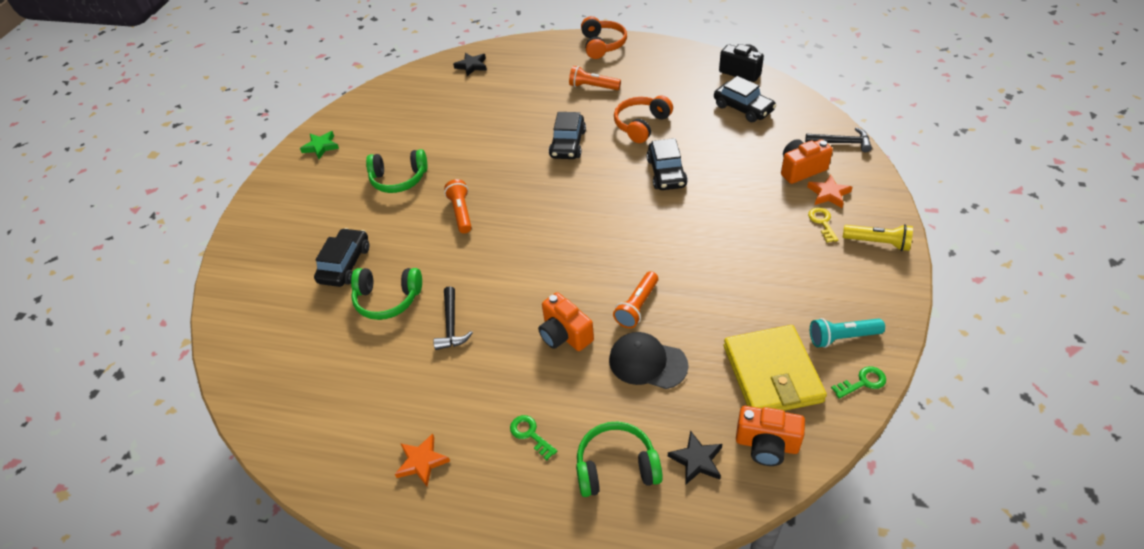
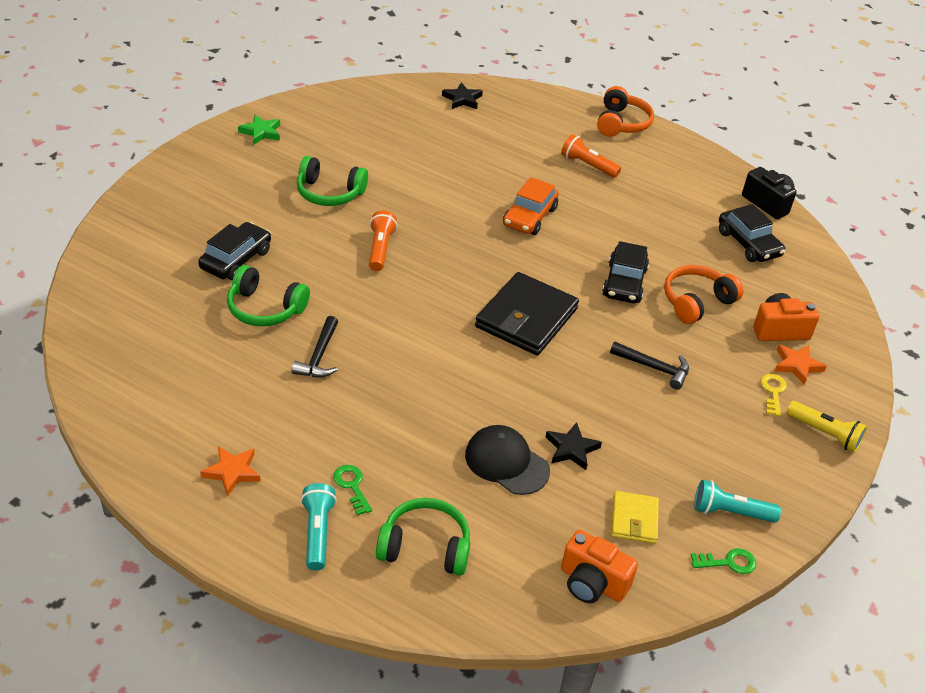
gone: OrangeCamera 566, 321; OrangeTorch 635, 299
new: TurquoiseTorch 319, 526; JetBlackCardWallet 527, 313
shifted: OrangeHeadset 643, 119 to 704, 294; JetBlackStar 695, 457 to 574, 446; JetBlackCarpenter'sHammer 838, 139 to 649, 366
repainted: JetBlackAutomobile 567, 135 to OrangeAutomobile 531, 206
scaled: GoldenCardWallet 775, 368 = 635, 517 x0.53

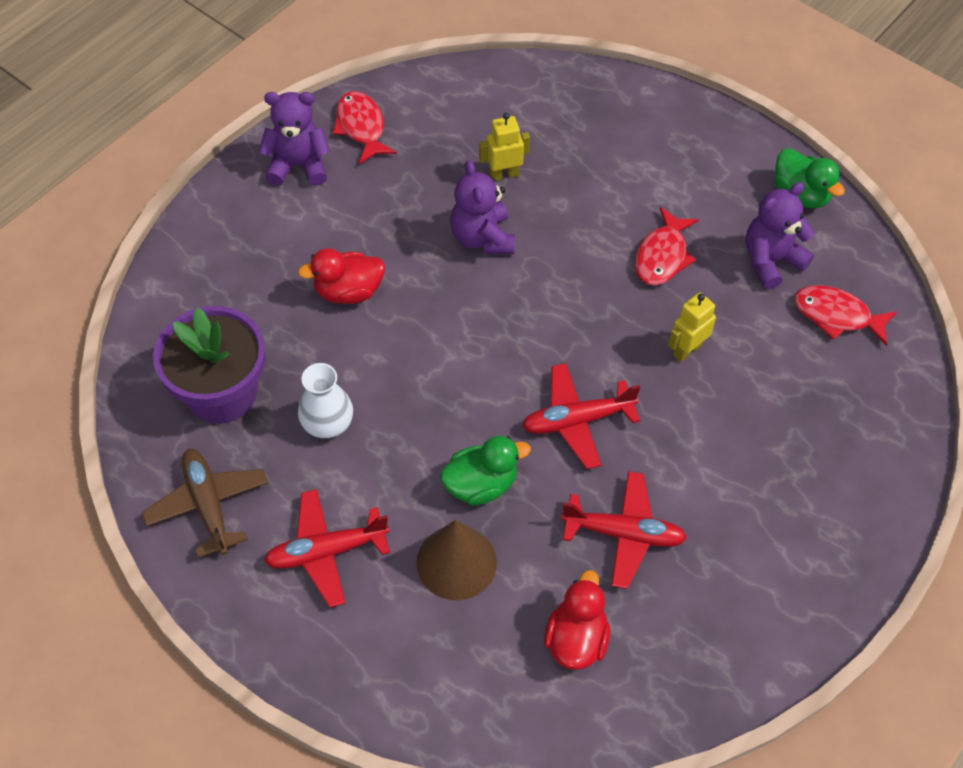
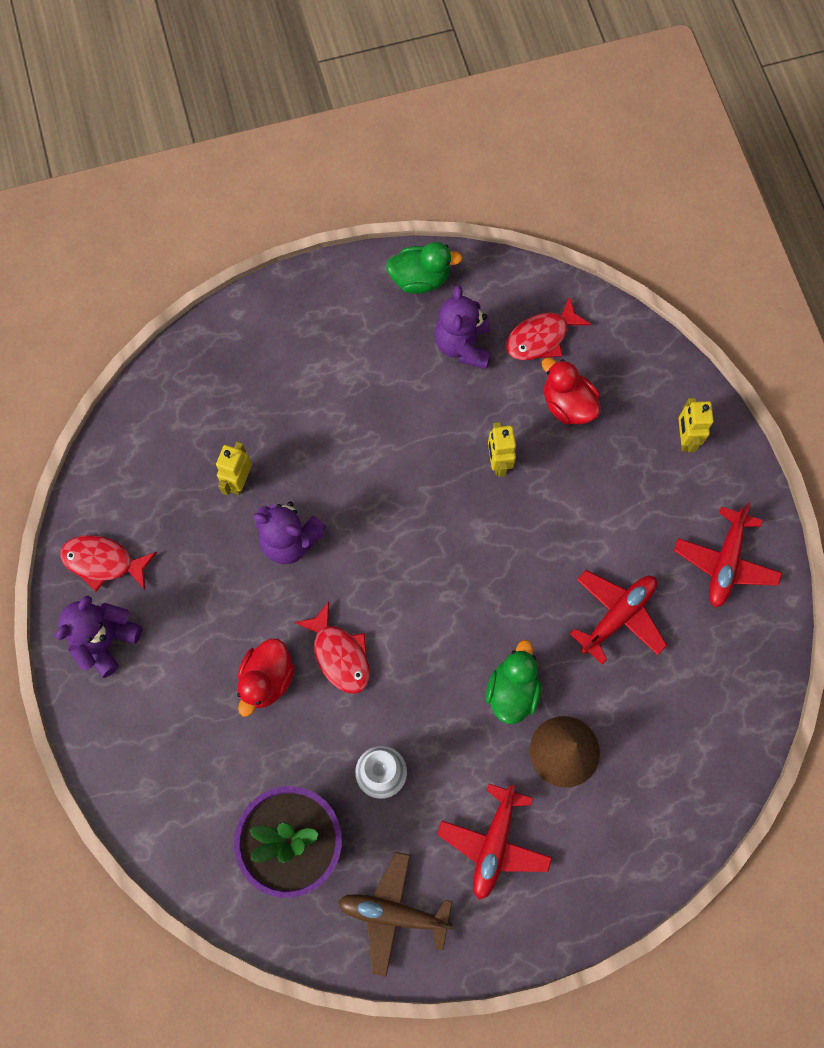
new: GoldenRobot 696, 425
shifted: ScarletPlane 581, 416 to 728, 554; ScarletToyDuck 577, 620 to 571, 391; ScarletToyFish 667, 246 to 332, 647

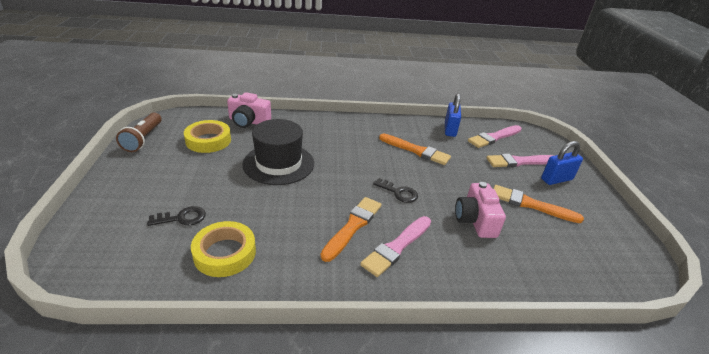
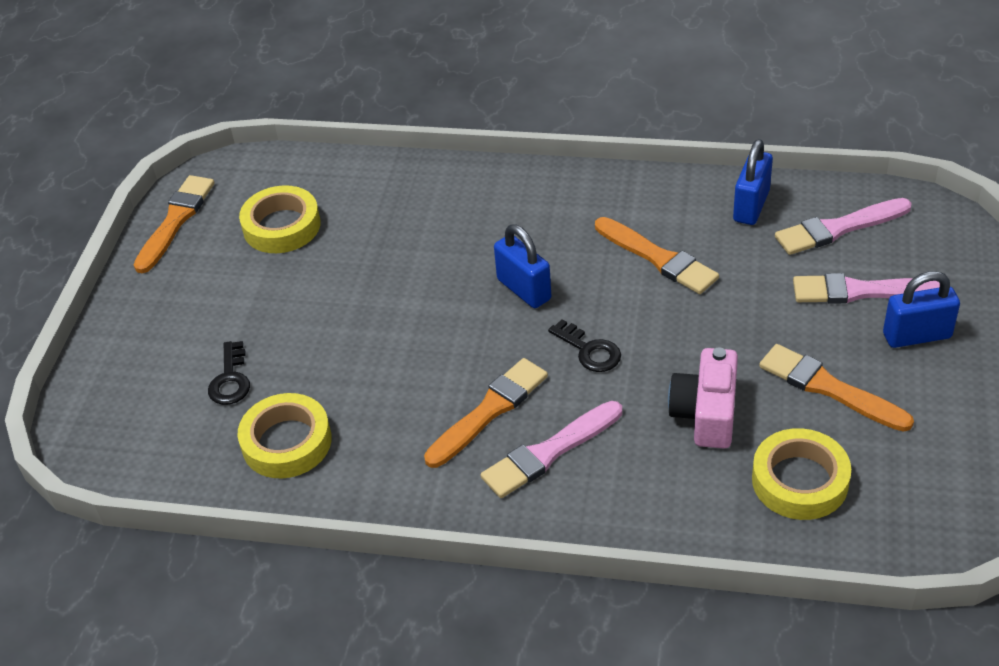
gone: RosePinkCamera 249, 110; JetBlackTallHat 278, 152
new: CobaltSmallLock 522, 266; GoldenRollOfTape 801, 474
swapped: DarkBrownTorch 139, 132 to OrangeBrush 174, 224
rotated: JetBlackDoorKey 176, 216 = 229, 373 90 degrees clockwise

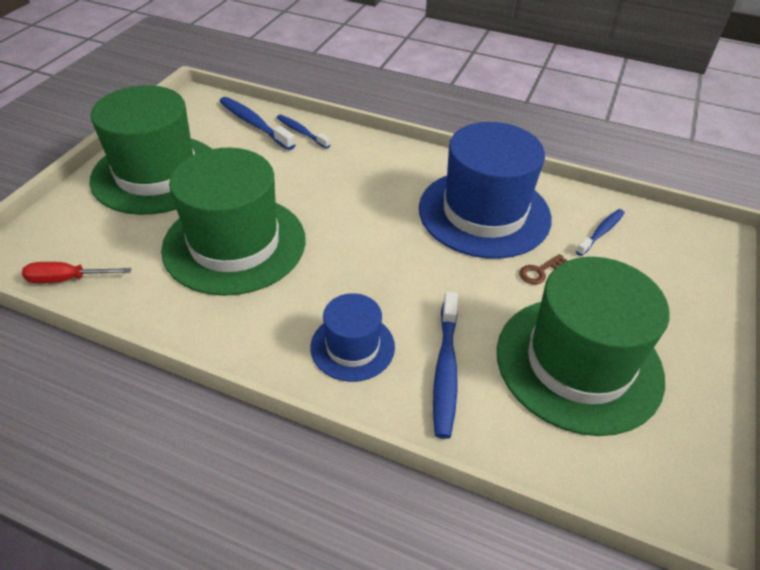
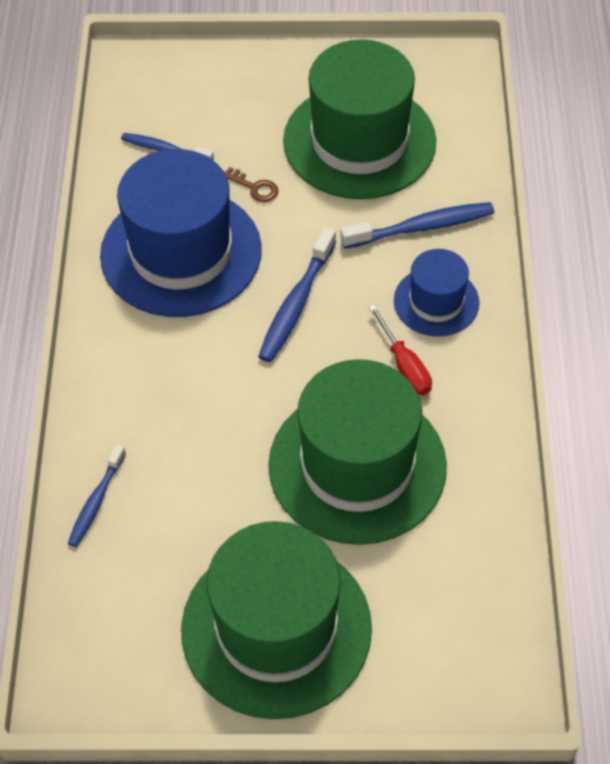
shifted: ScarletHandScrewdriver 77, 272 to 400, 349; CobaltToothBrush 257, 123 to 297, 294

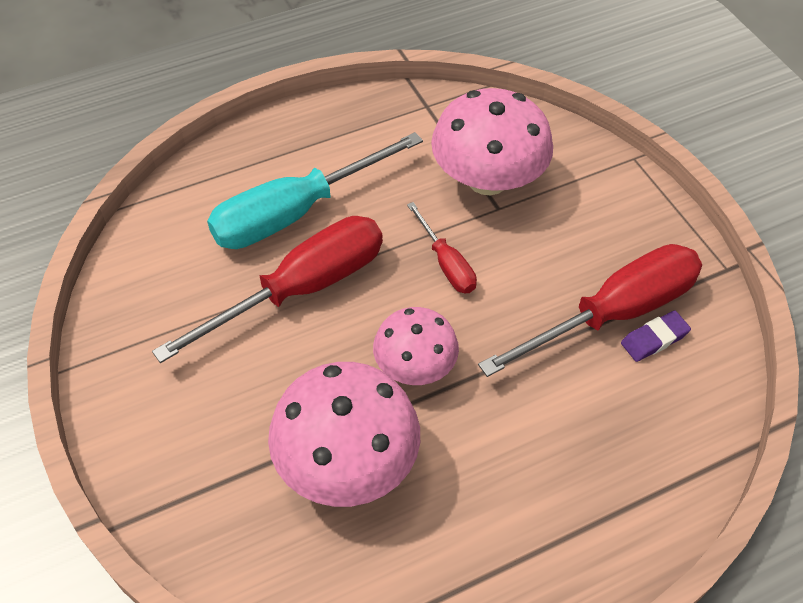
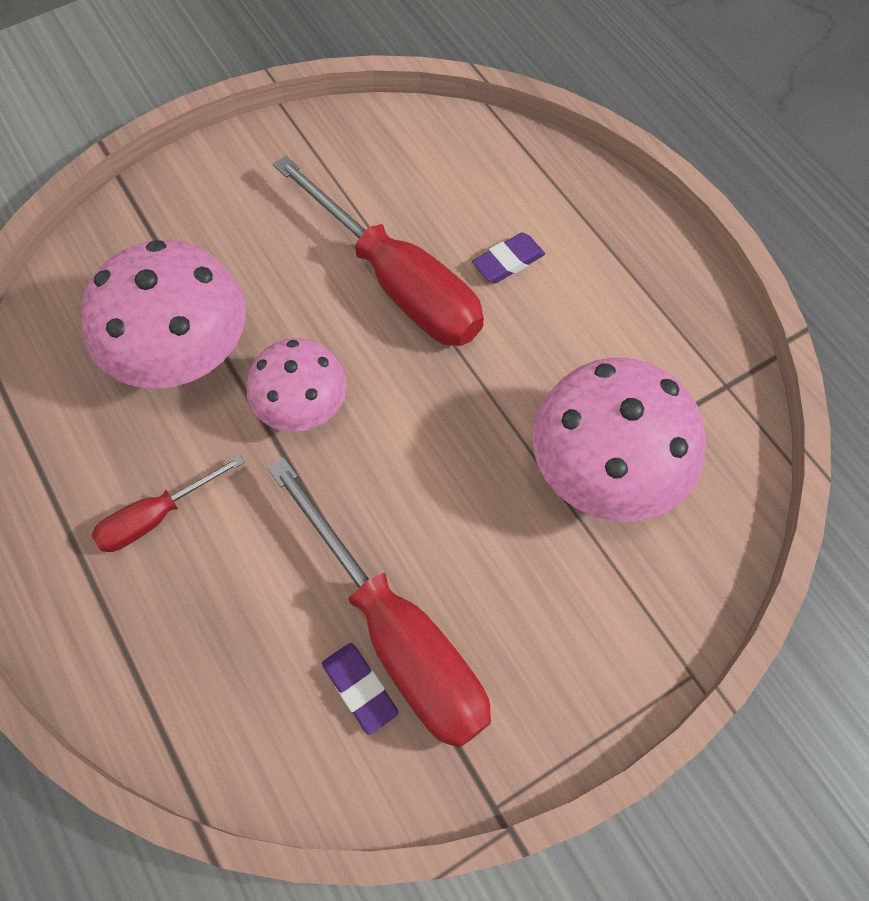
shifted: ScarletHandScrewdriver 442, 248 to 168, 503
swapped: TurquoiseHandScrewdriver 315, 190 to RoyalPurpleEraser 508, 257

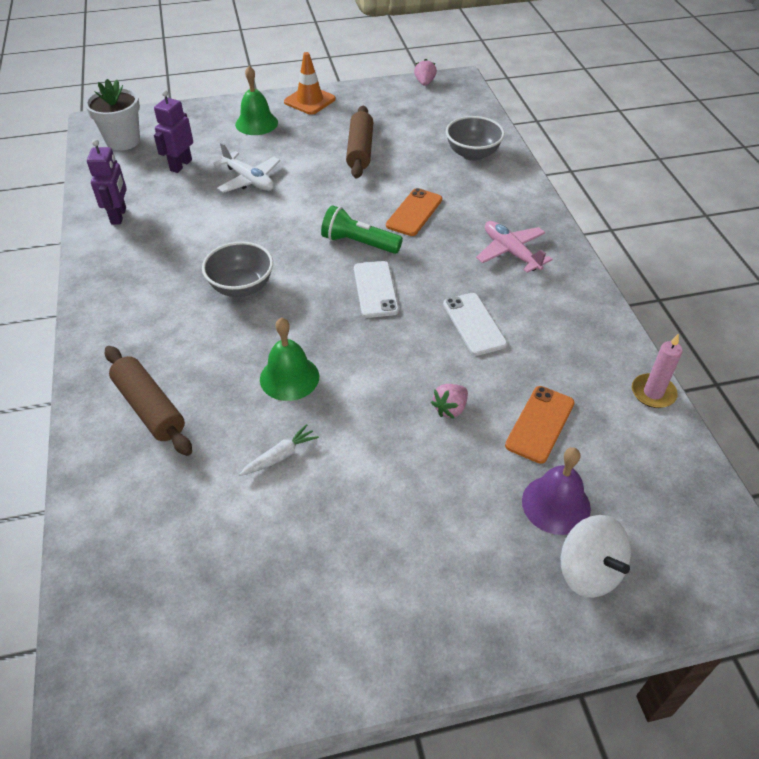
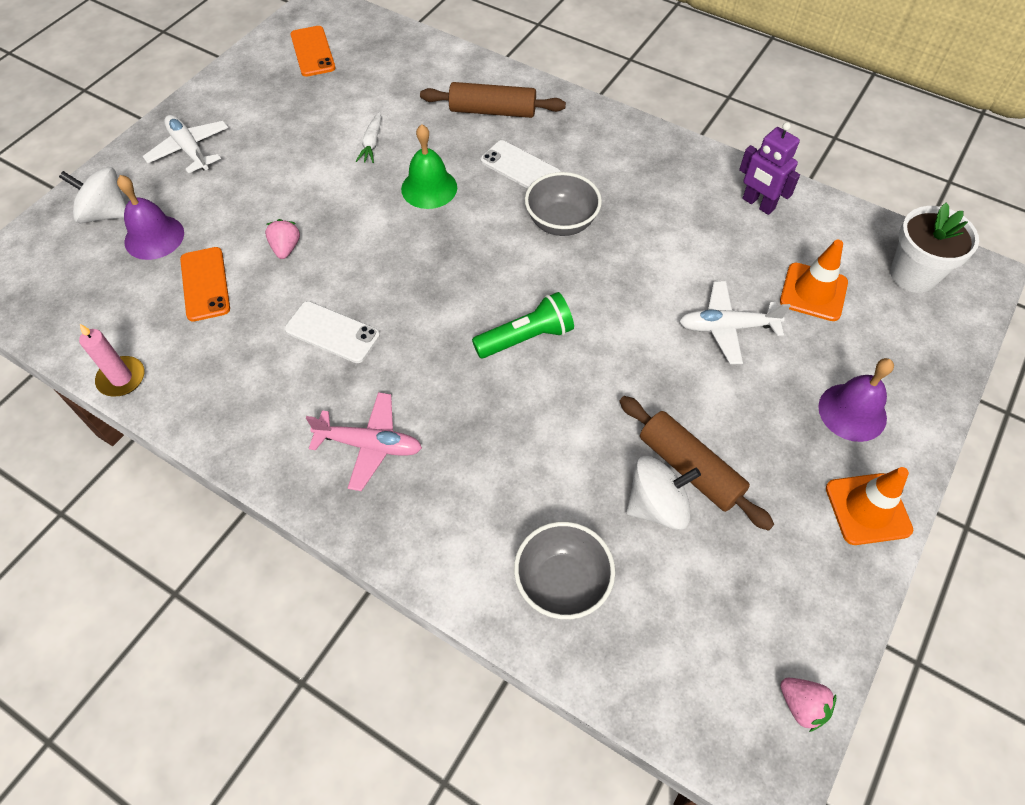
new: PureWhitePlane 185, 144; PureWhiteWhirligig 663, 493
shifted: PureWhitePhone 376, 289 to 521, 164; OrangePhone 414, 212 to 312, 51
swapped: RoyalPurpleRobot 173, 131 to OrangeSafetyCone 814, 280
repainted: GreenHandBell 256, 100 to RoyalPurpleHandBell 856, 400

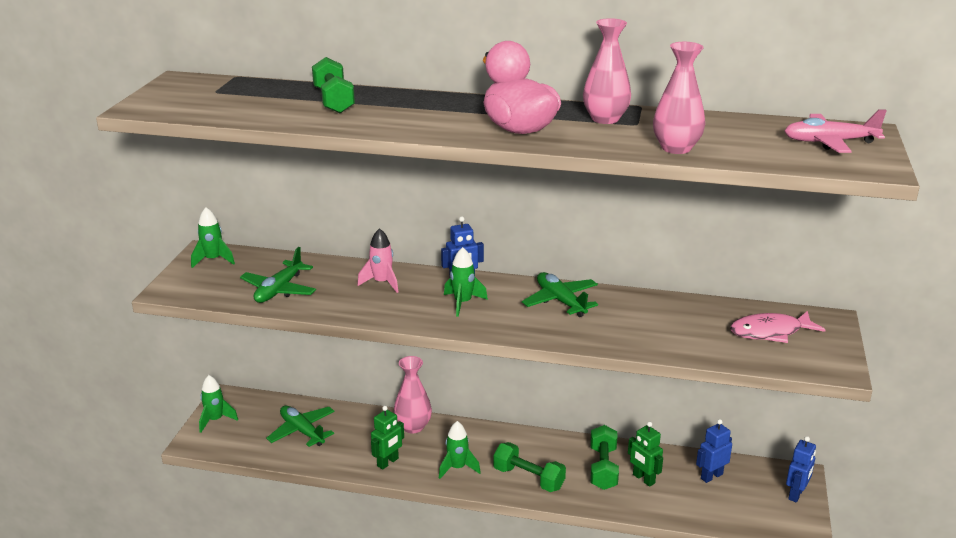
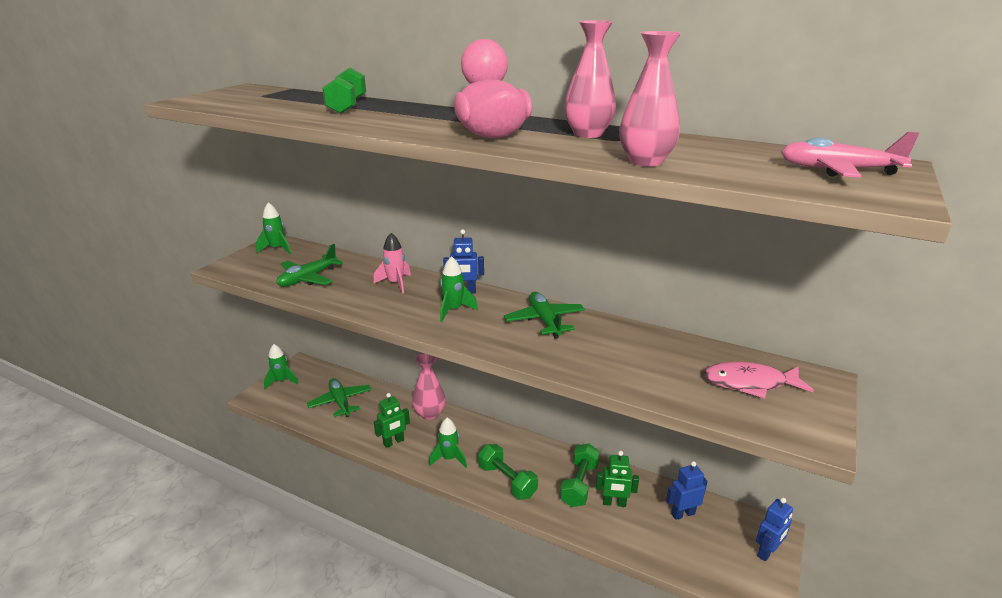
rotated: GreenRobot 645, 454 = 617, 479 60 degrees counterclockwise

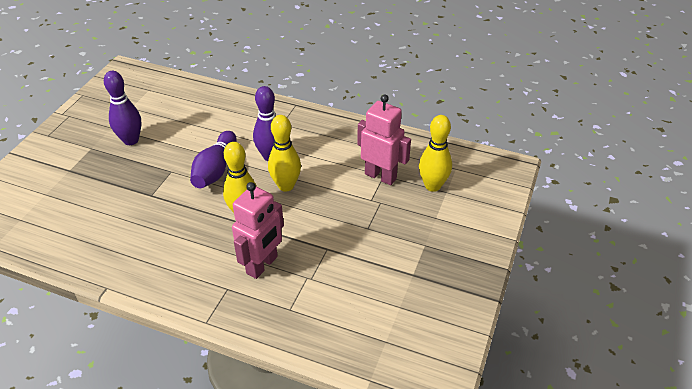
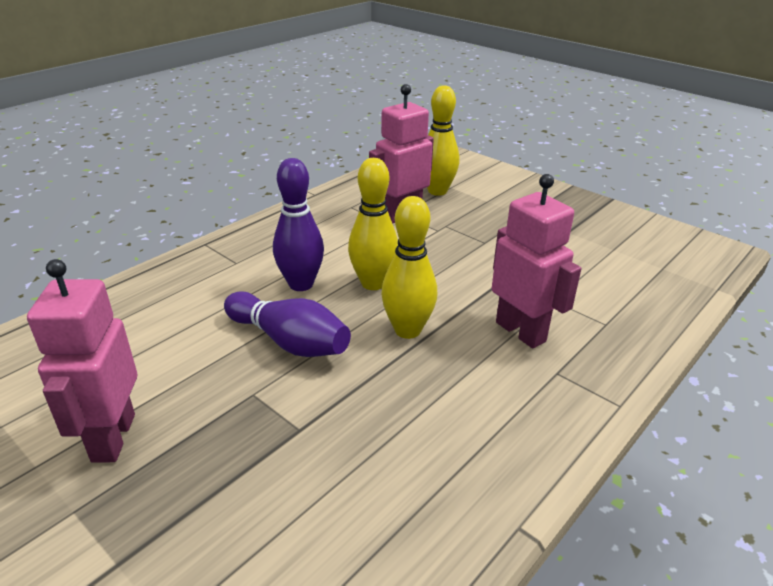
swapped: RoyalPurpleSkittle 123, 108 to RosePinkRobot 82, 361

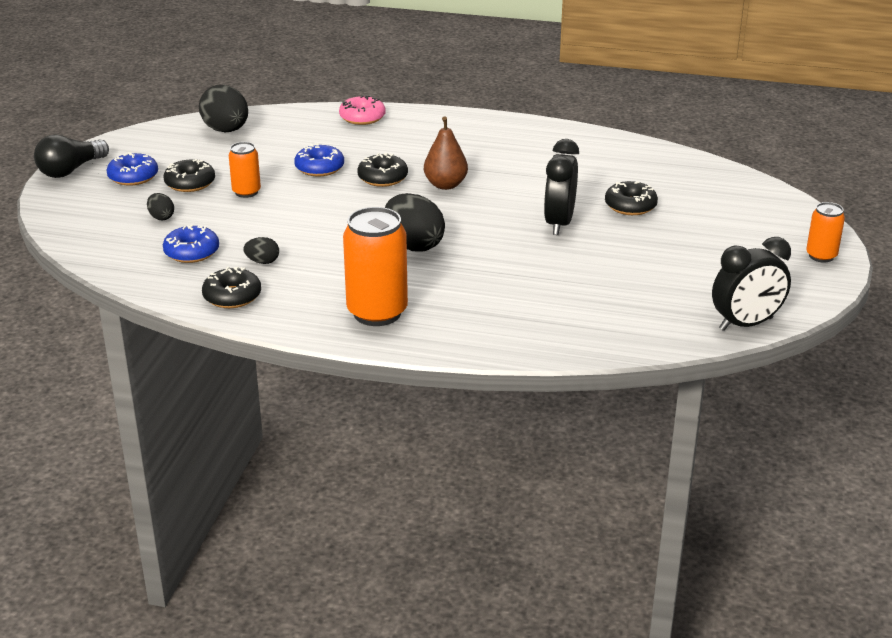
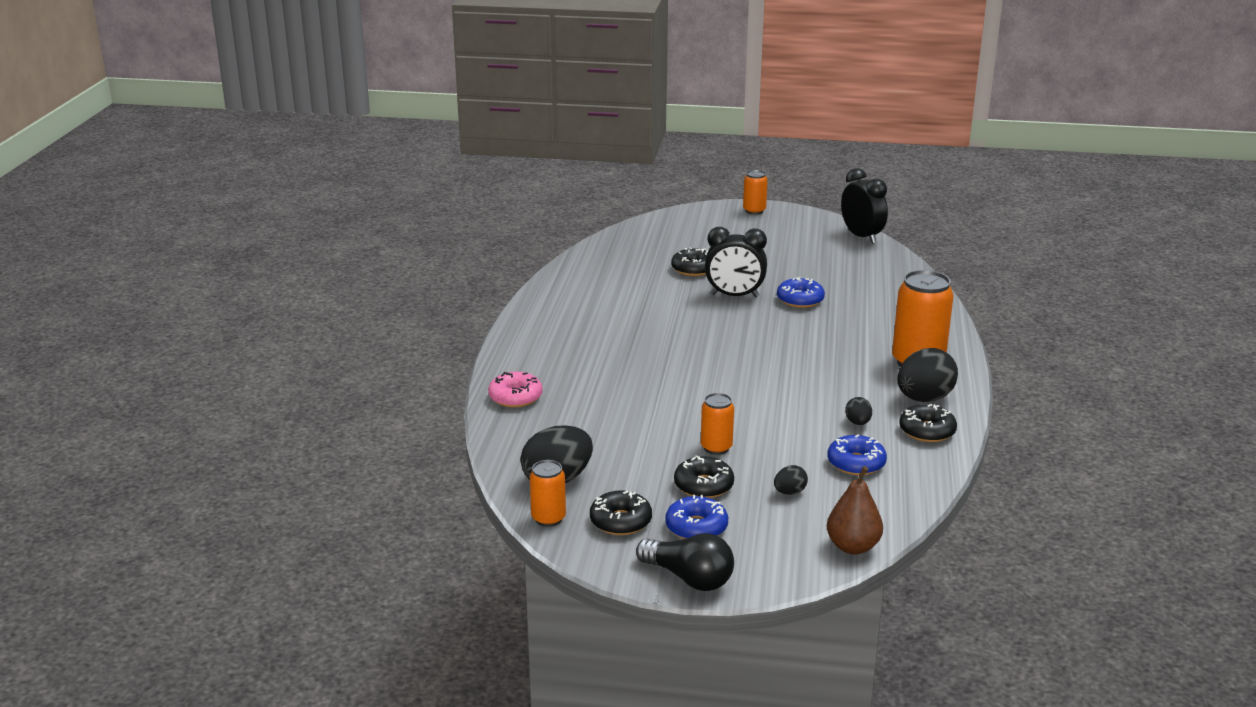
new: OrangeSodaCan 548, 493
shifted: CobaltGlazedDonut 319, 160 to 801, 292; JetBlackGlazedDonut 382, 170 to 621, 513; JetBlackEgg 415, 222 to 927, 375; DarkBrownPearFruit 446, 153 to 855, 510

